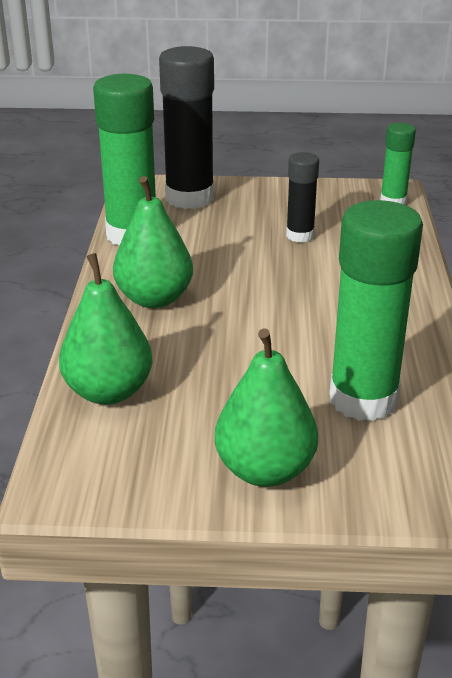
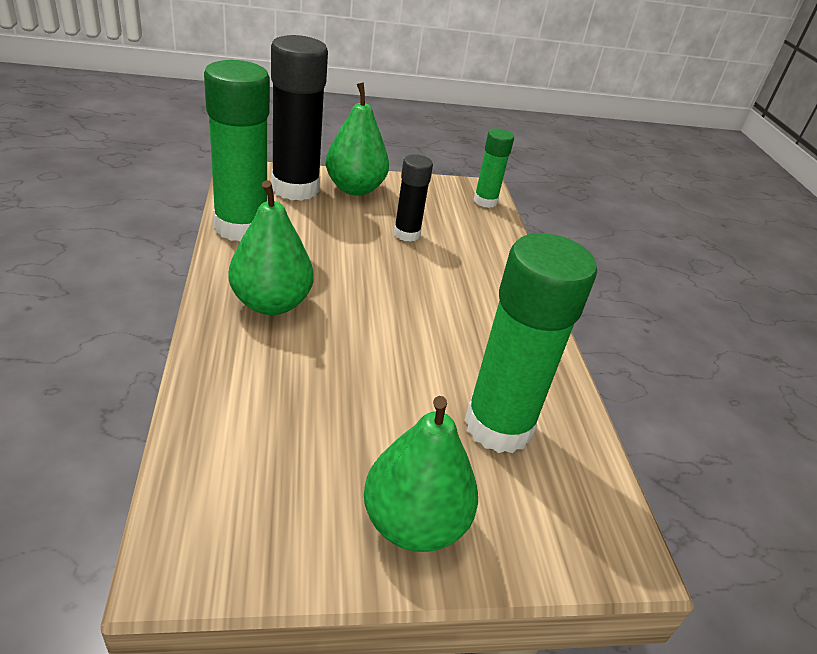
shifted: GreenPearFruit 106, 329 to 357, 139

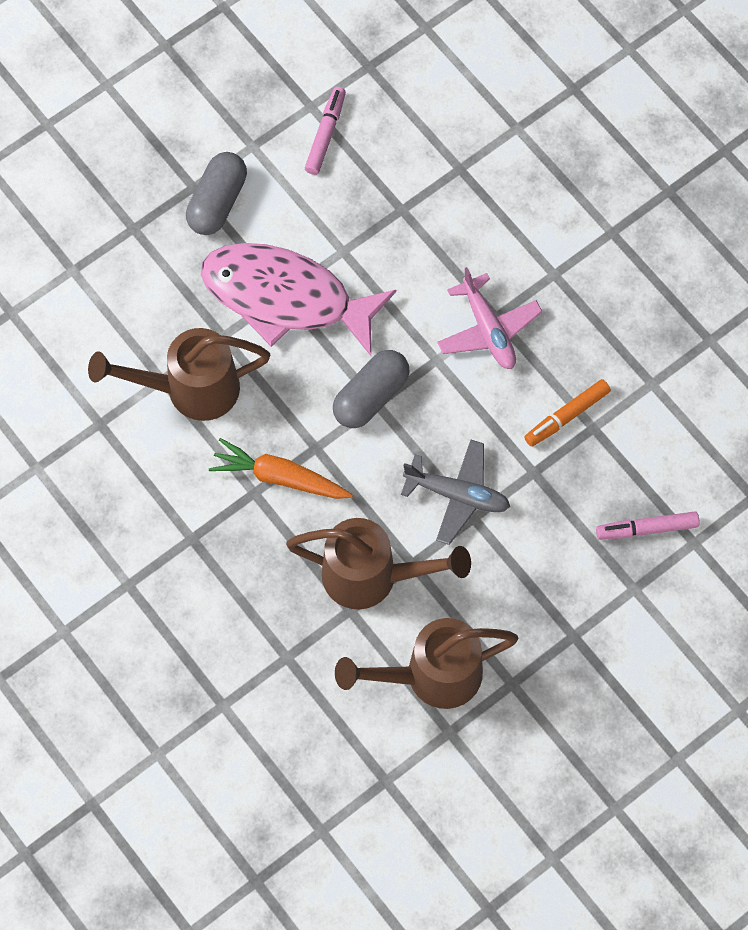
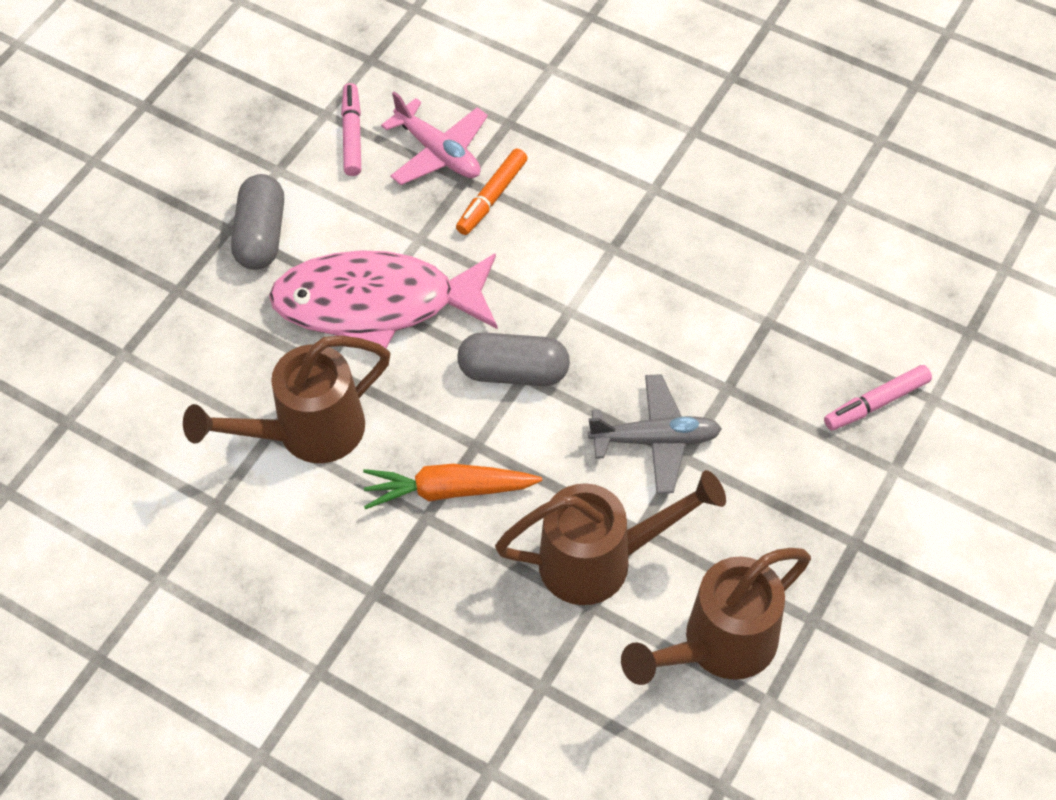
shifted: RosePinkPlane 489, 318 to 434, 138; OrangeMarkerPen 567, 413 to 491, 192
rotated: GreyCapsule 371, 389 = 513, 359 75 degrees clockwise

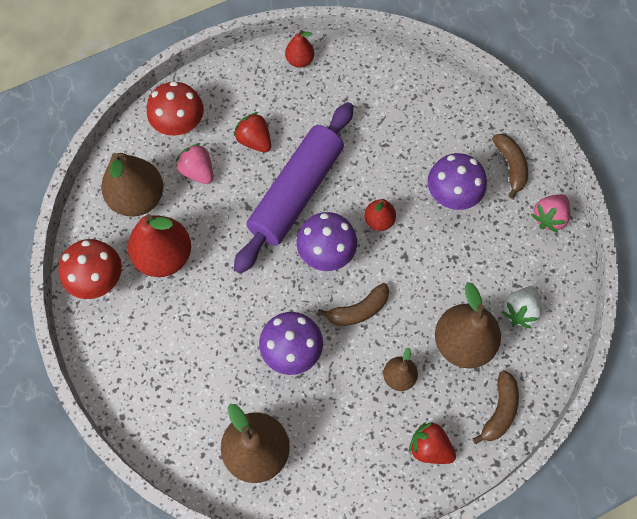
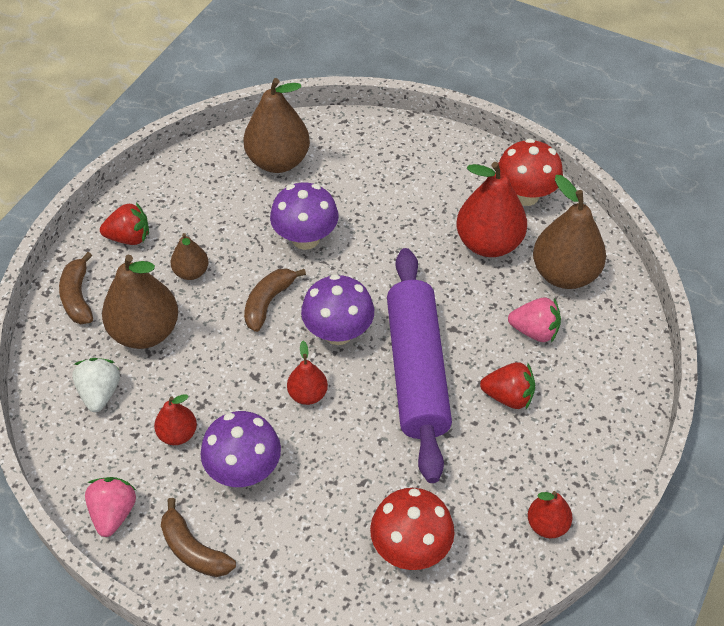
new: ScarletPearFruit 175, 419
shifted: ScarletFungus 175, 108 to 412, 529

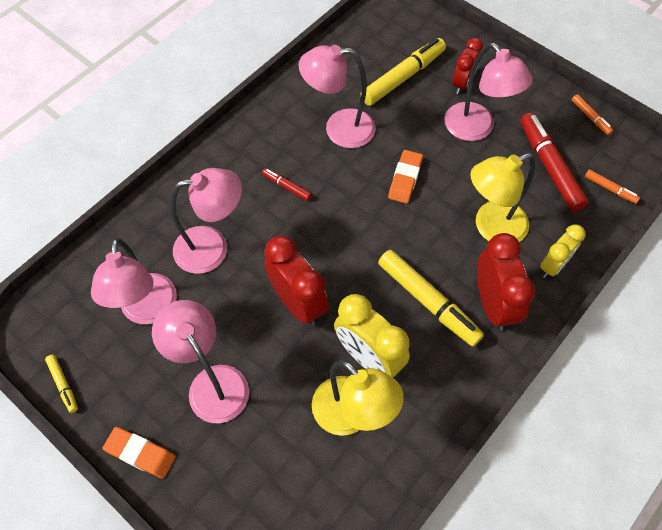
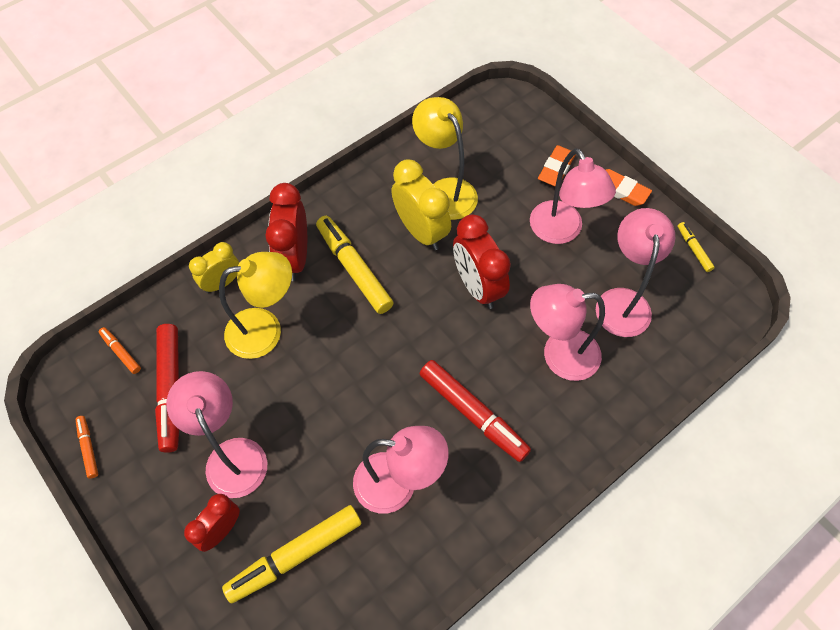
shifted: OrangeEraser 405, 177 to 557, 165
scaled: ScarletMarkerPen 287, 184 = 475, 411 x2.07

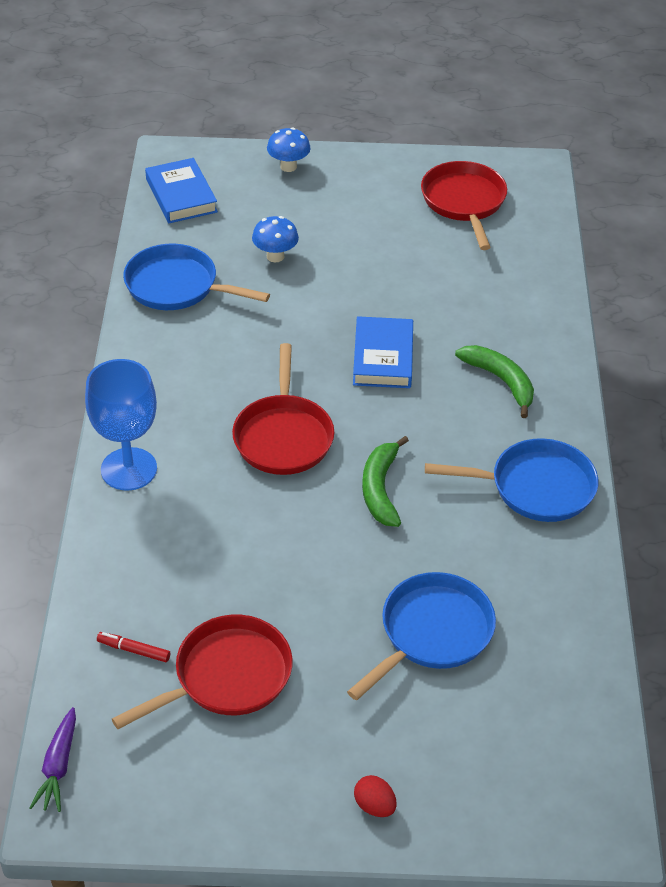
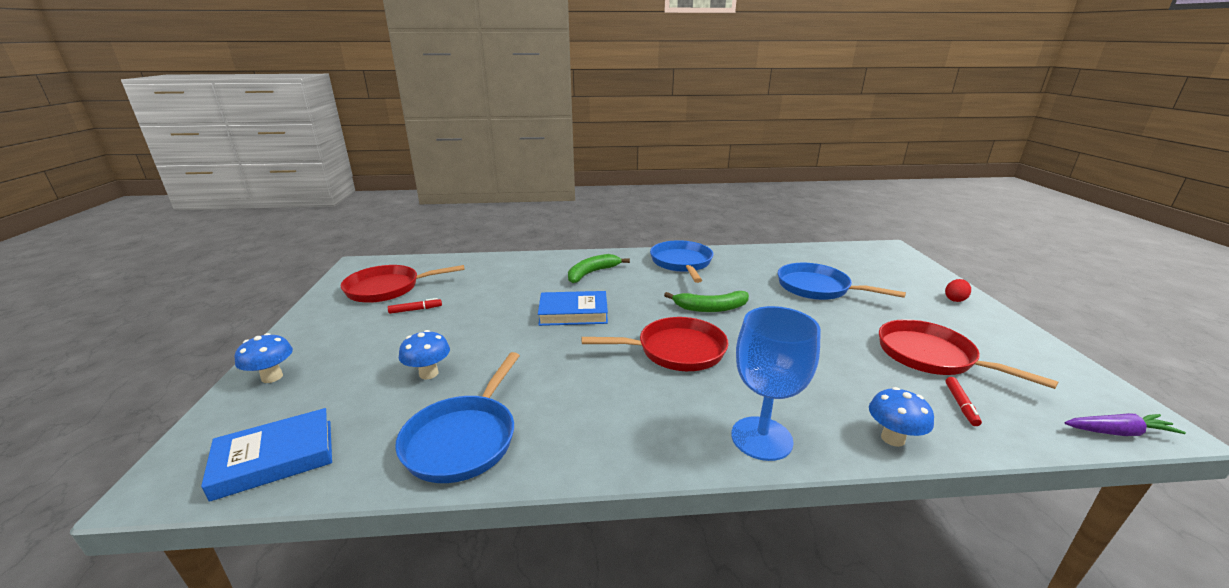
new: ScarletMarkerPen 415, 306; CobaltFungus 901, 417

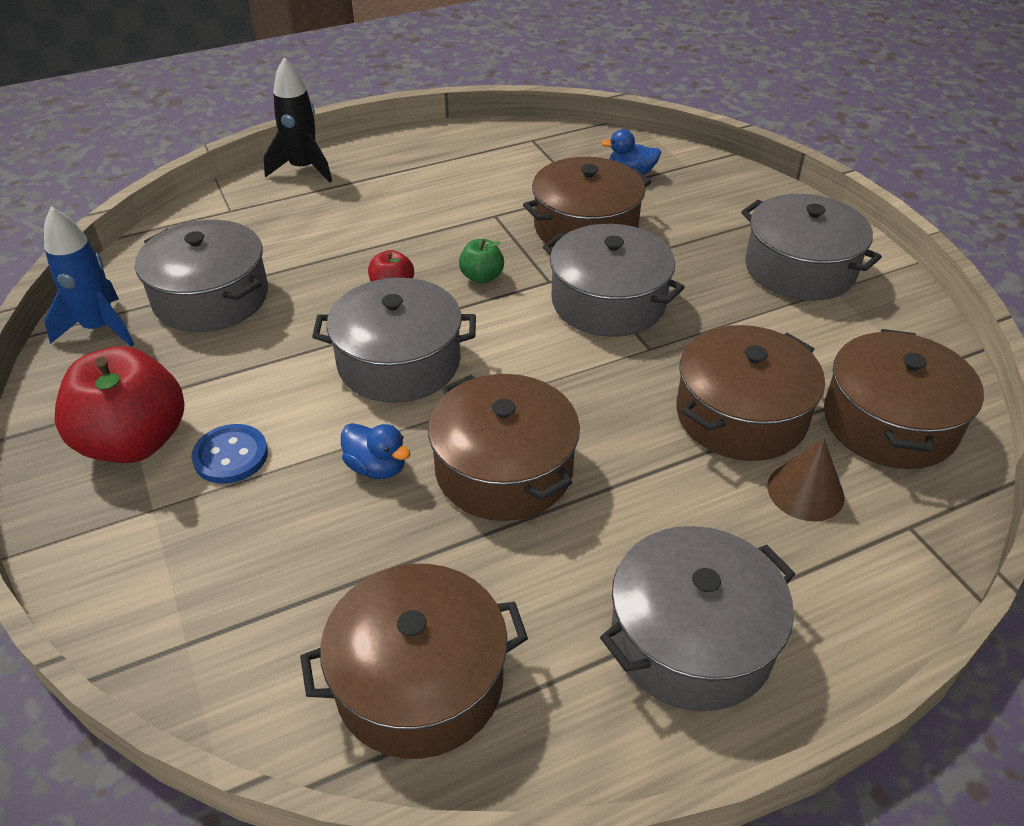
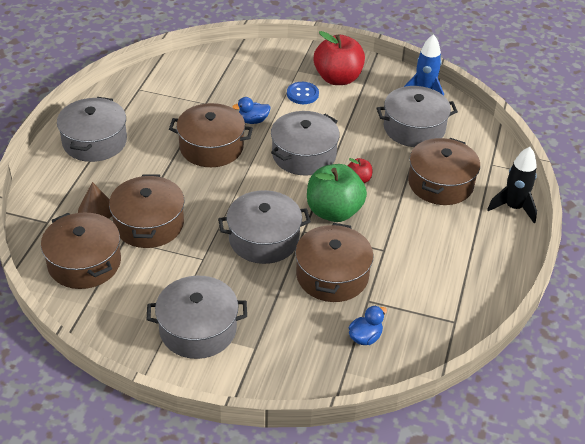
shifted: DarkBrownPot 414, 661 to 444, 171
scaled: GreenApple 481, 261 = 337, 193 x2.15

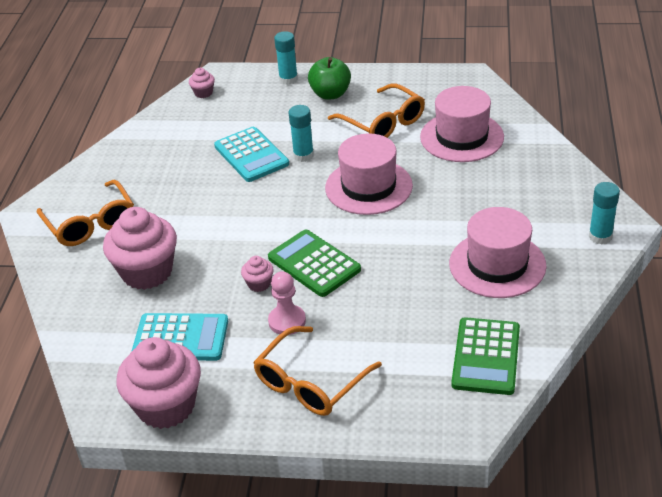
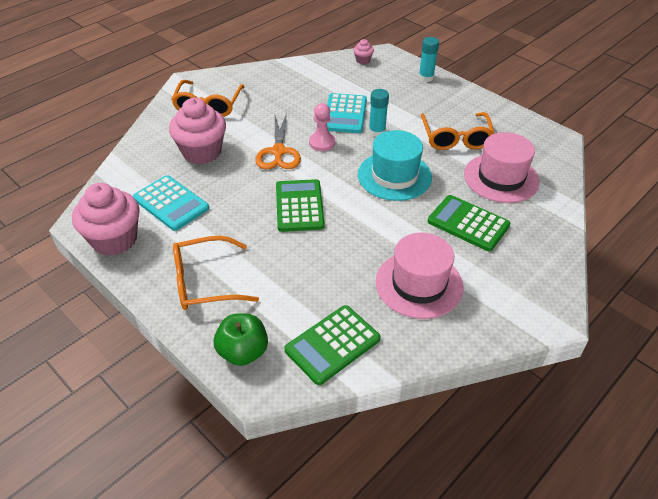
gone: RosePinkFairyCake 257, 274; TurquoiseGlueStick 604, 213
new: OrangeScissors 278, 141; GreenPocketCalculator 469, 223
shifted: RosePinkChessPawn 287, 303 to 322, 127; GreenApple 329, 78 to 241, 339
repainted: RosePinkTallHat 369, 174 to TurquoiseTallHat 395, 165

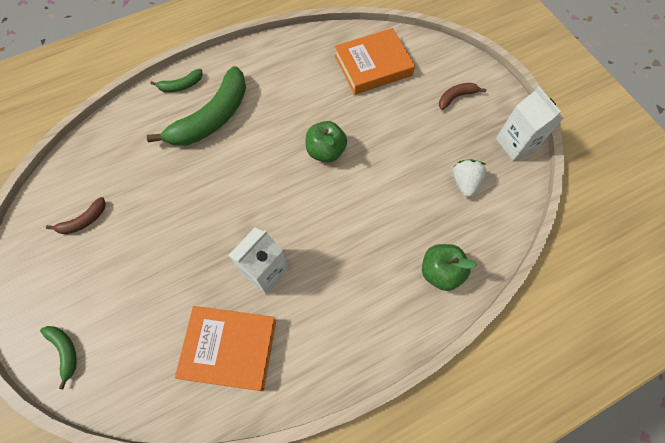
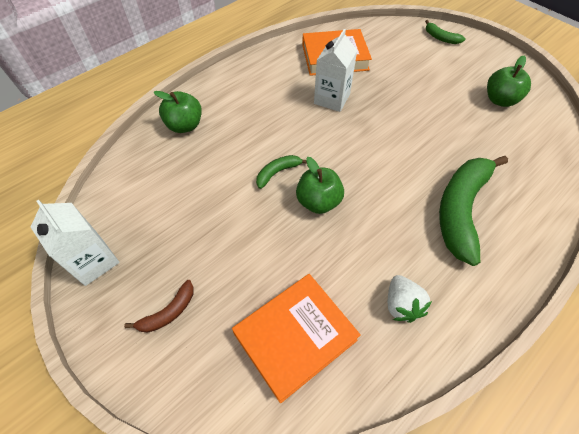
shifted: GreenBanana 176, 80 to 281, 172; PureWhiteBerry 469, 178 to 410, 299
swapped: DarkBrownBanana 76, 215 to GreenApple 509, 81

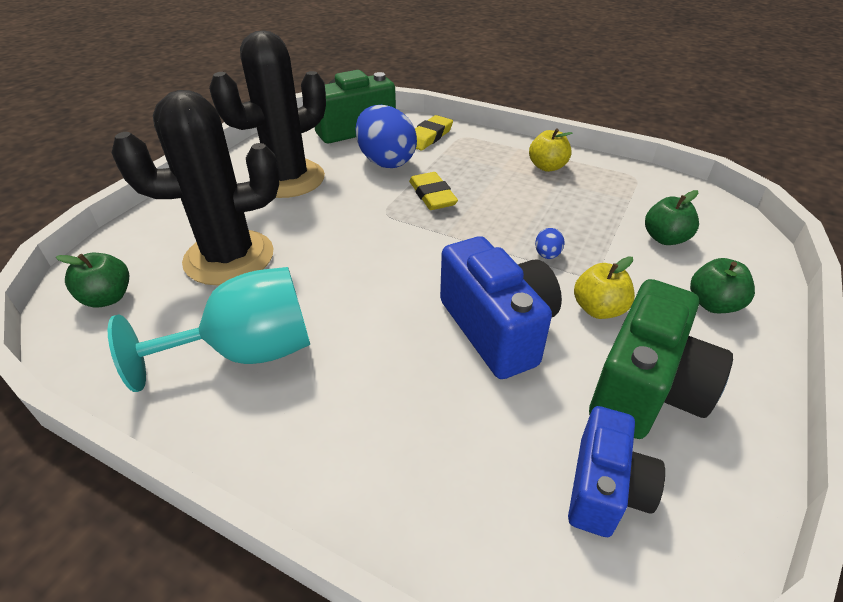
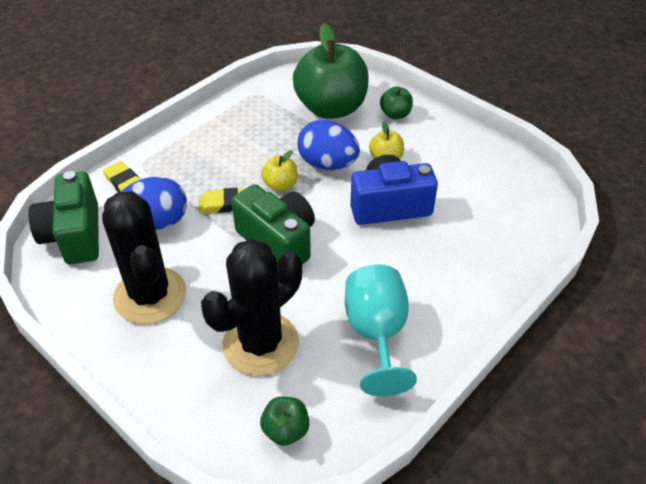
gone: CobaltCamera 616, 471
shifted: GoldenApple 550, 150 to 279, 170; GreenCamera 661, 359 to 273, 224
rotated: JetBlackCactus 195, 187 = 251, 307 45 degrees clockwise
scaled: CobaltEgg 549, 243 = 328, 145 x2.45; GreenApple 672, 217 = 331, 71 x2.29

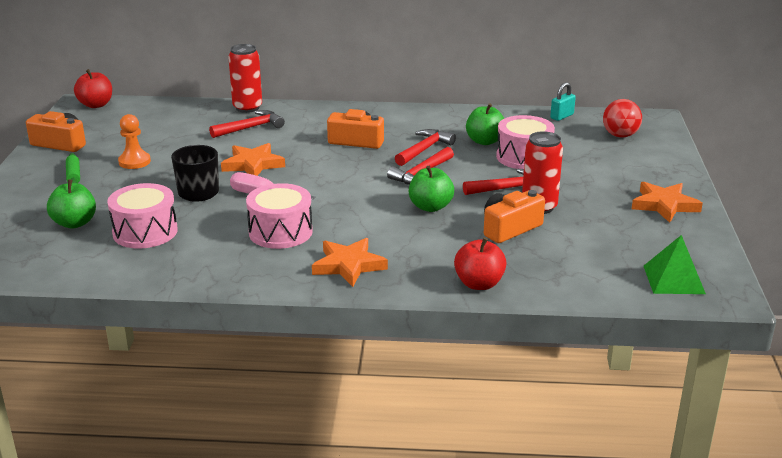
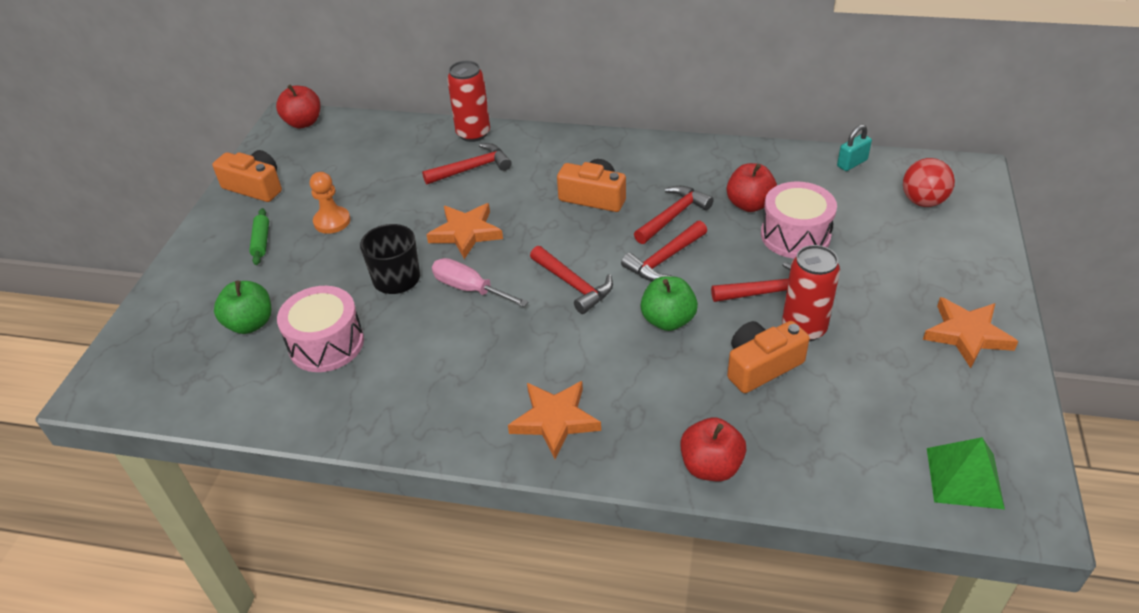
gone: RosePinkSnareDrum 279, 216
new: ScarletCarpenter'sHammer 571, 280
repainted: GreenApple 485, 124 to ScarletApple 752, 187

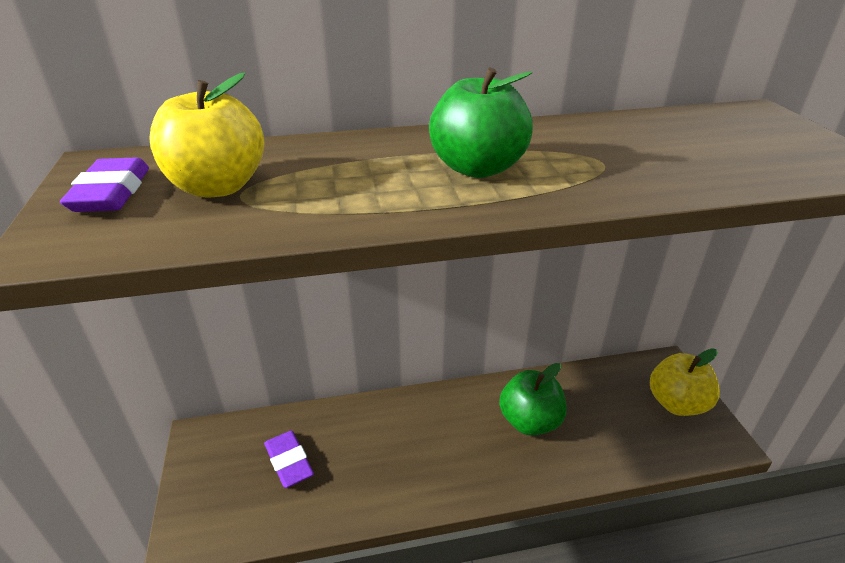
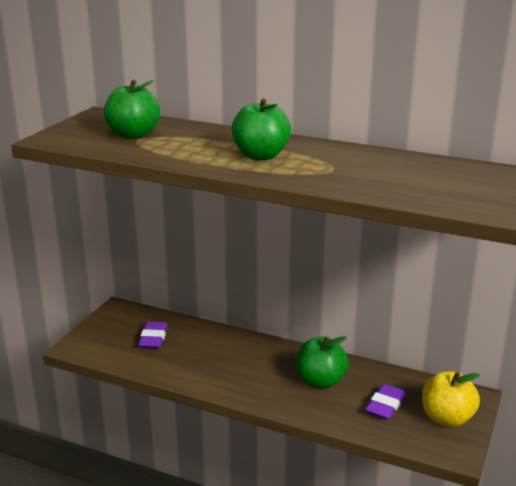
shifted: RoyalPurpleEraser 104, 185 to 385, 402
repainted: GoldenApple 207, 135 to GreenApple 132, 109

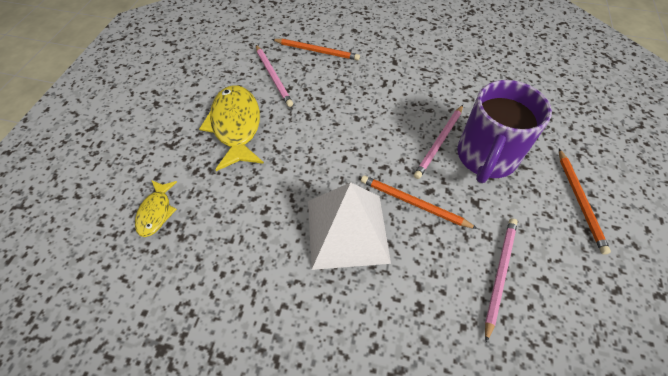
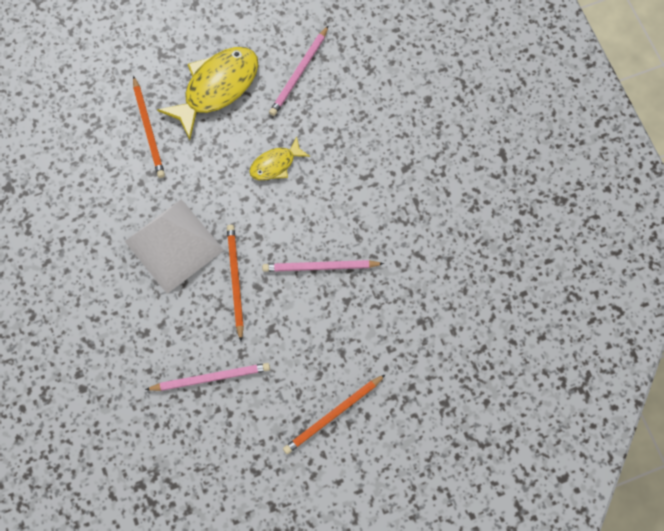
gone: RoyalPurpleMug 504, 131
shifted: GoldenToyFish 156, 208 to 279, 158; OrangeWoodenPencil 316, 50 to 149, 127

